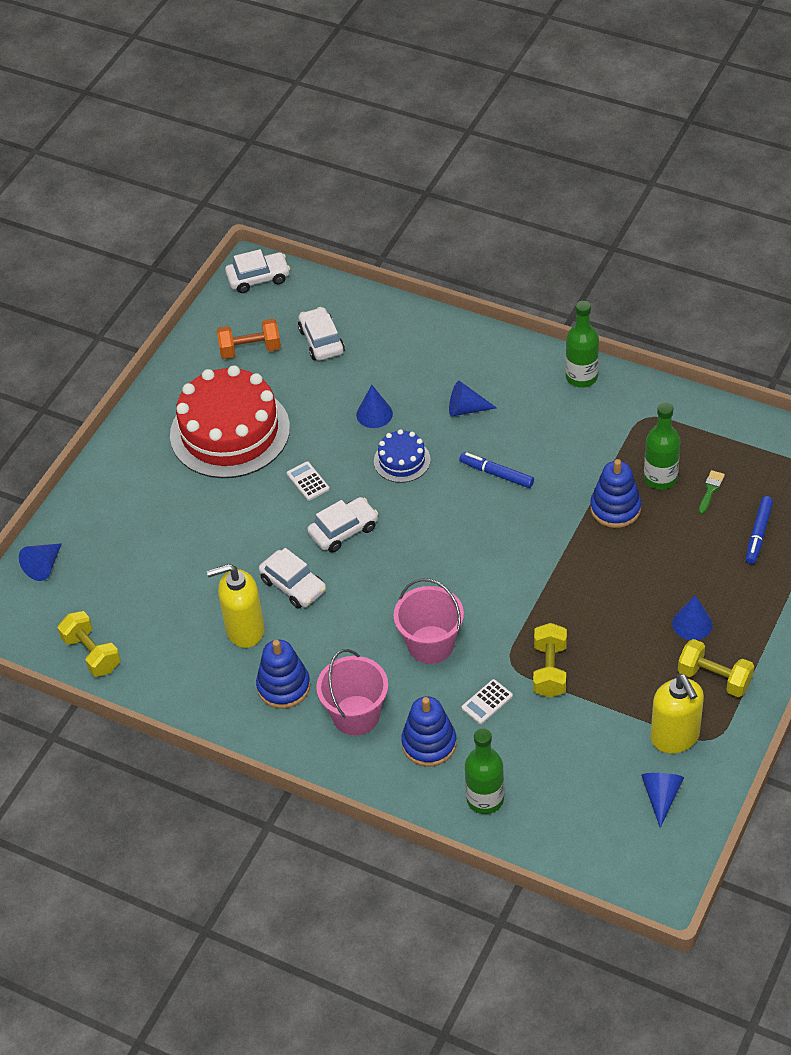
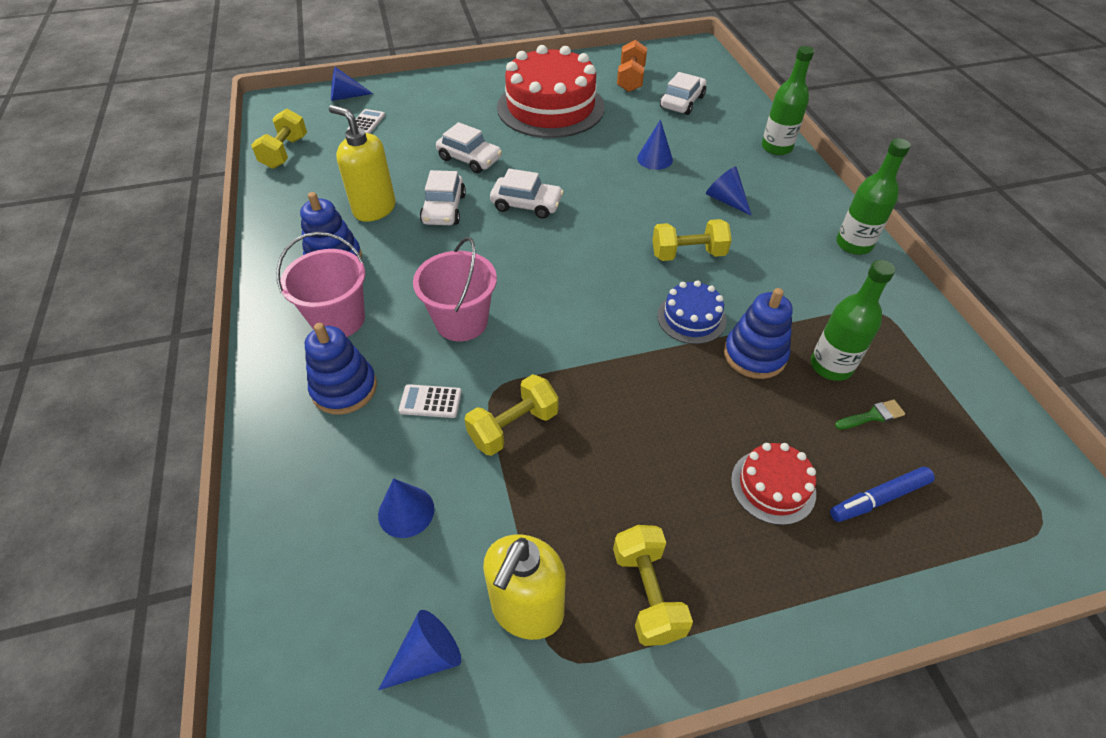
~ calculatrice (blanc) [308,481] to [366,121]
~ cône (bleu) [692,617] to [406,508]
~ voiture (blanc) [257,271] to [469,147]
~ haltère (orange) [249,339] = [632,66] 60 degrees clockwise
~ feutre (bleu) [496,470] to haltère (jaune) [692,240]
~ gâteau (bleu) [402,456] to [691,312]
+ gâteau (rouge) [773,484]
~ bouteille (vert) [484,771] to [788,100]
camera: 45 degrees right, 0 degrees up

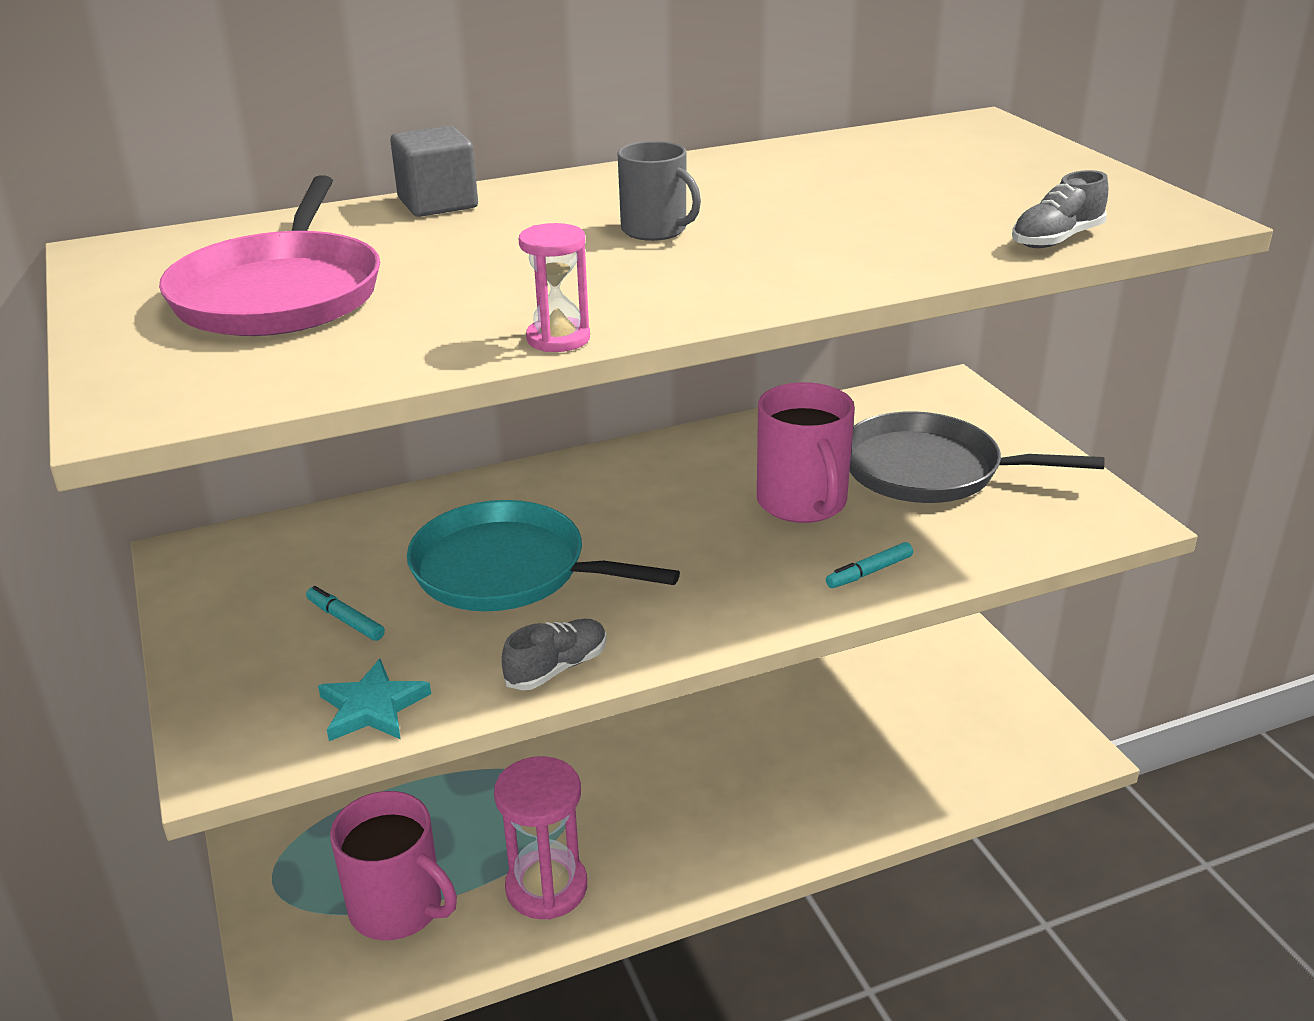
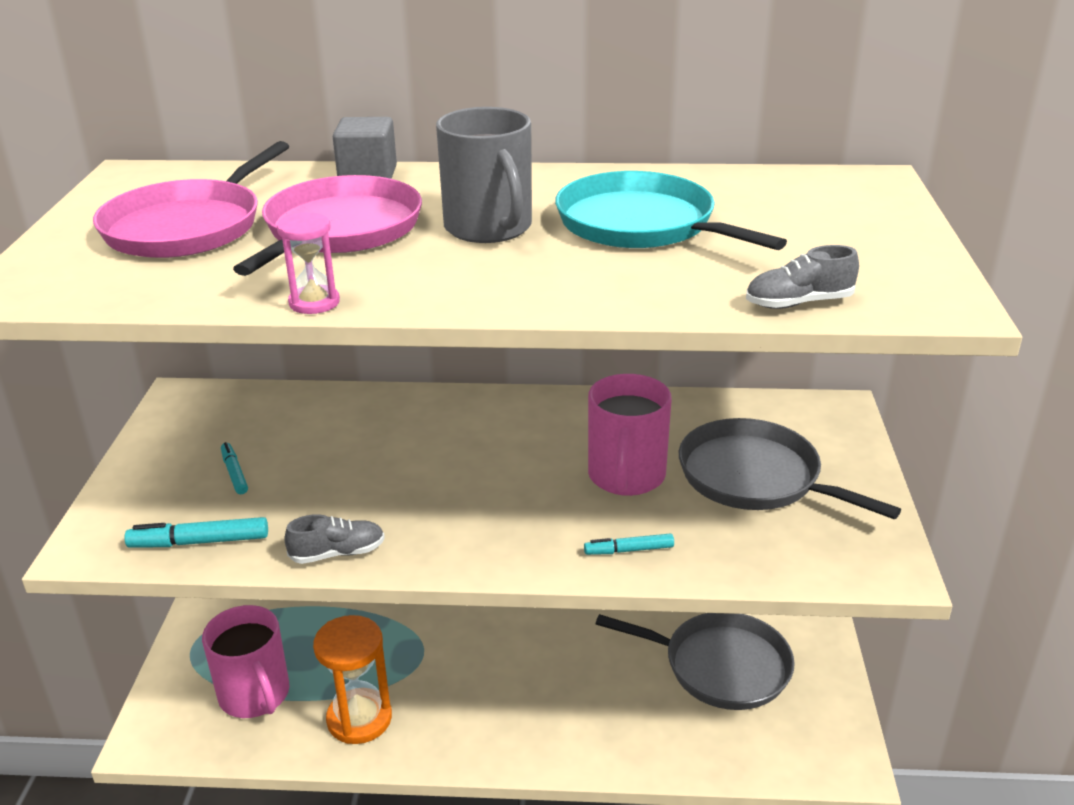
~ étoile (turquoise) [374,700] to feutre (turquoise) [196,532]
+ poêle (rose) [327,225]
~ sablier (rose) [540,837] to sablier (orange) [352,679]
~ tasse (gris) [659,191] = [484,175] x1.64
~ poêle (turquoise) [543,555] to [671,210]
+ poêle (gris) [695,661]
camera: 25 degrees right, 0 degrees up

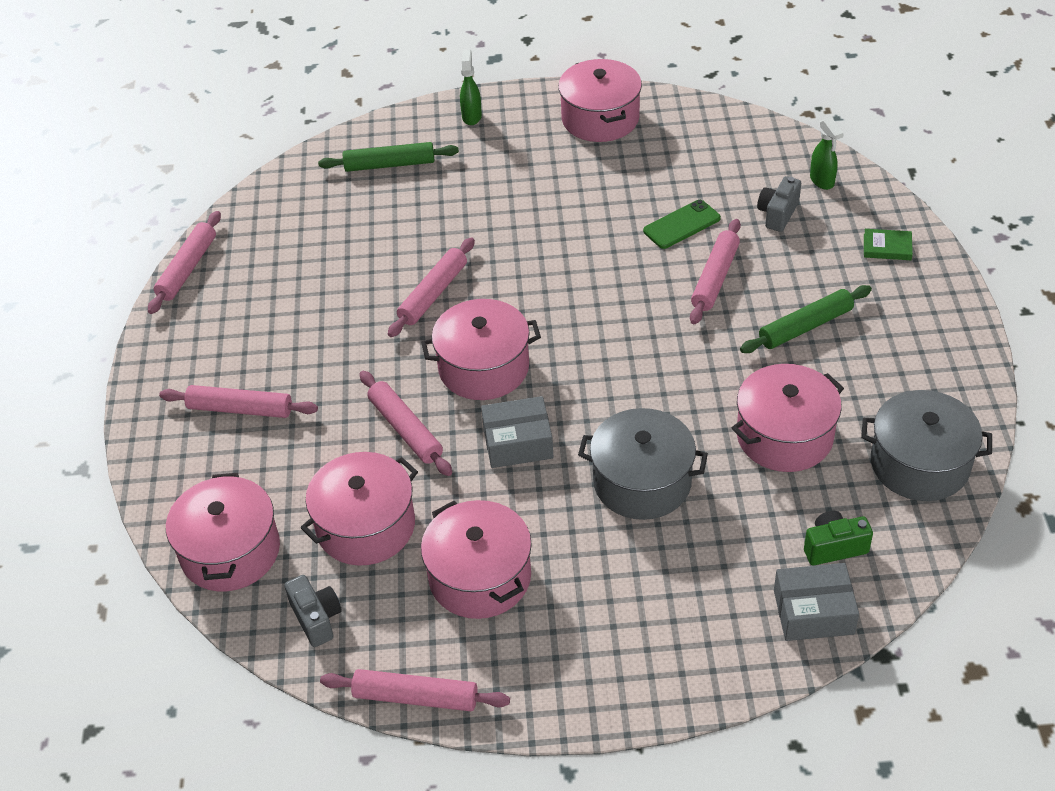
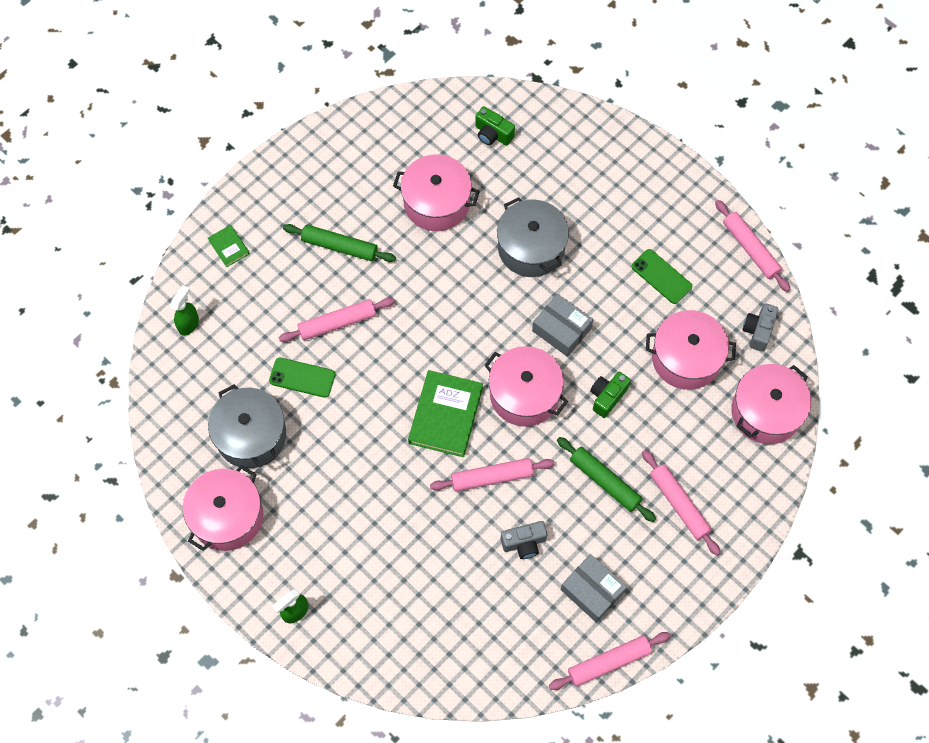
~ marmite (gris) [926,445] to [247,426]
+ livre (vert) [445,413]
~ appareil photo (gris) [779,204] to [524,540]
~ rouleau à pâtisserie (vert) [388,157] to [606,479]
~ boîte (gris) [816,602] to [594,588]
~ rouleau à pâtisserie (rose) [406,423] to appareil photo (vert) [610,395]
~ marmite (rose) [476,559] to téléphone (vert) [662,276]
camera: 135 degrees left, 20 degrees up

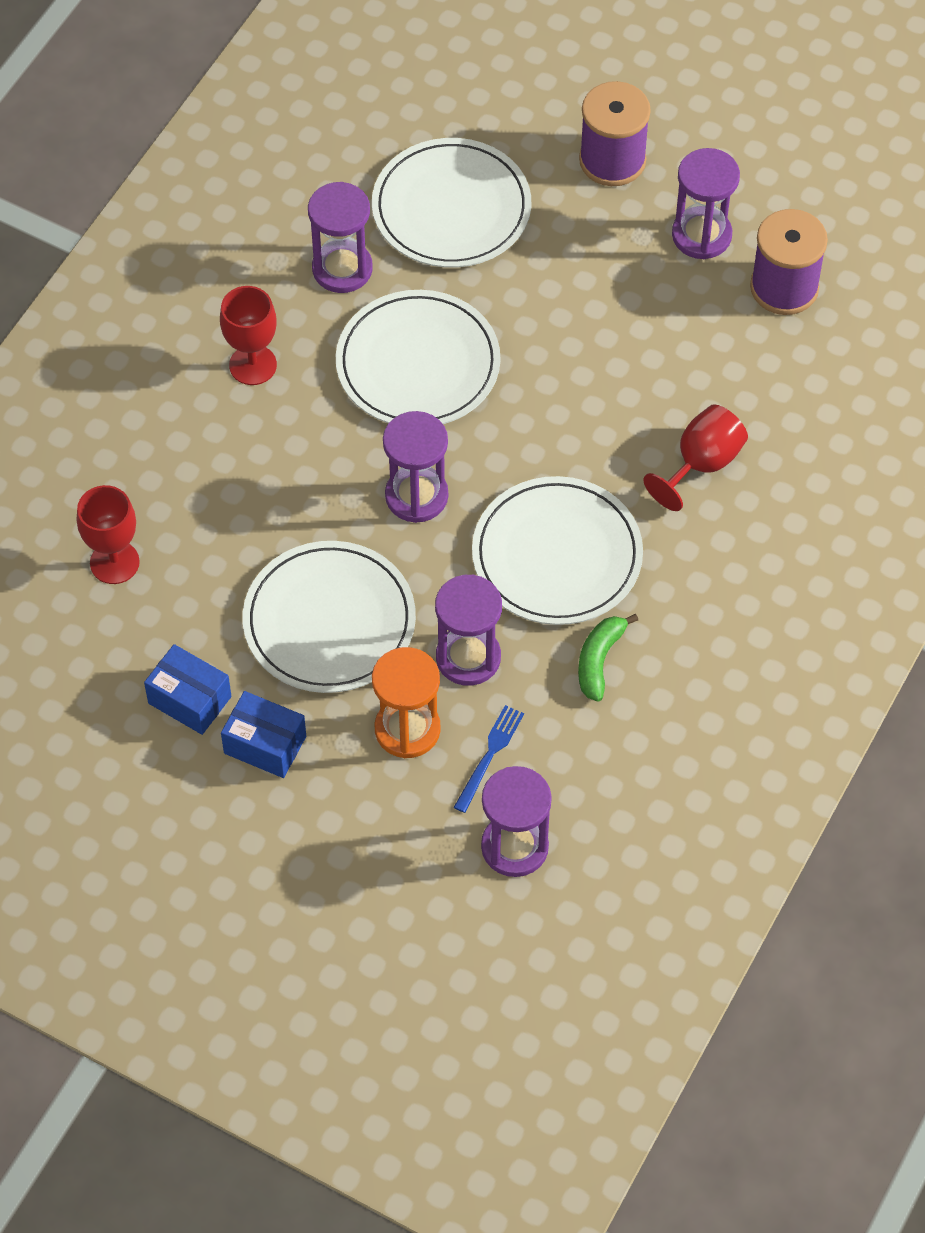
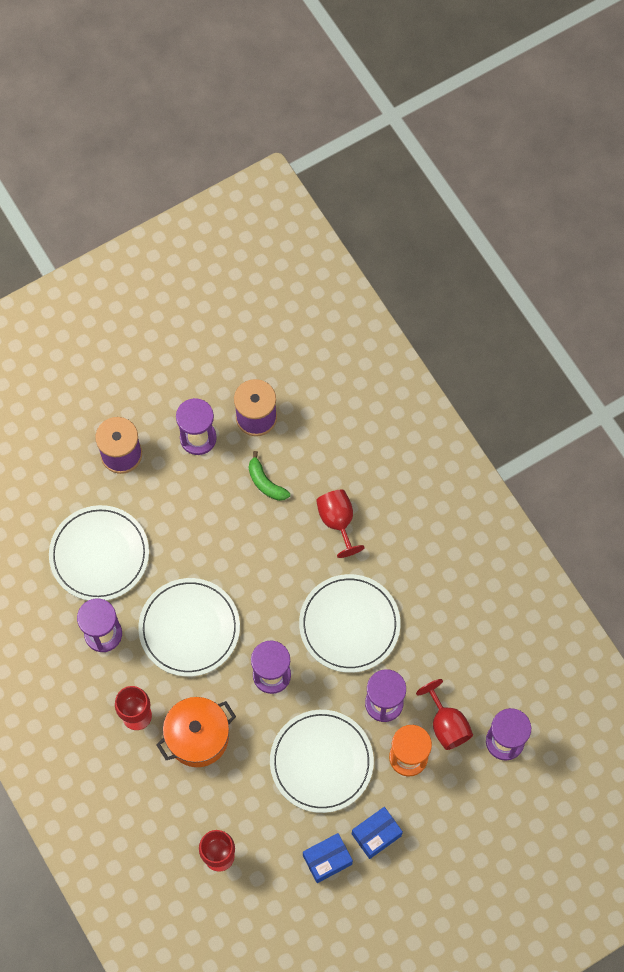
+ marmite (orange) [196,732]
~ banane (vert) [608,658] to [269,476]
~ fourchette (bleu) [489,759] to verre à pied (rouge) [444,714]
camera: 60 degrees left, 10 degrees up

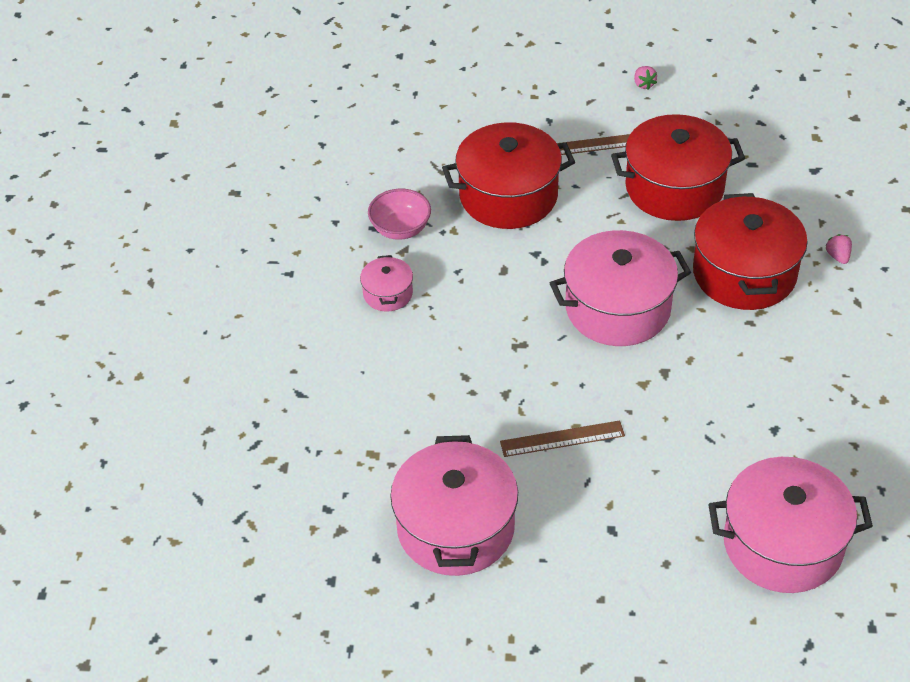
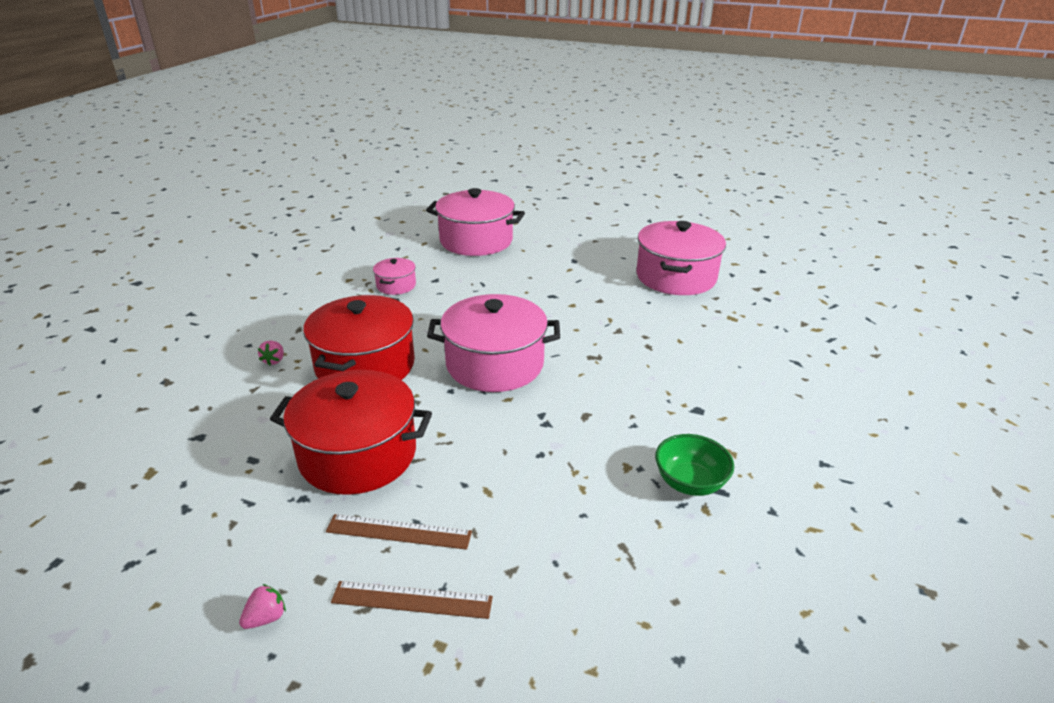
~ fraise (rose) [645,78] = [262,606] 45 degrees clockwise
~ règle (marron) [562,438] to [412,600]
~ marmite (rose) [386,283] to [394,276]
~ bol (rose) [399,214] to bol (vert) [694,465]
- marmite (rouge) [508,175]
camera: 165 degrees left, 15 degrees down

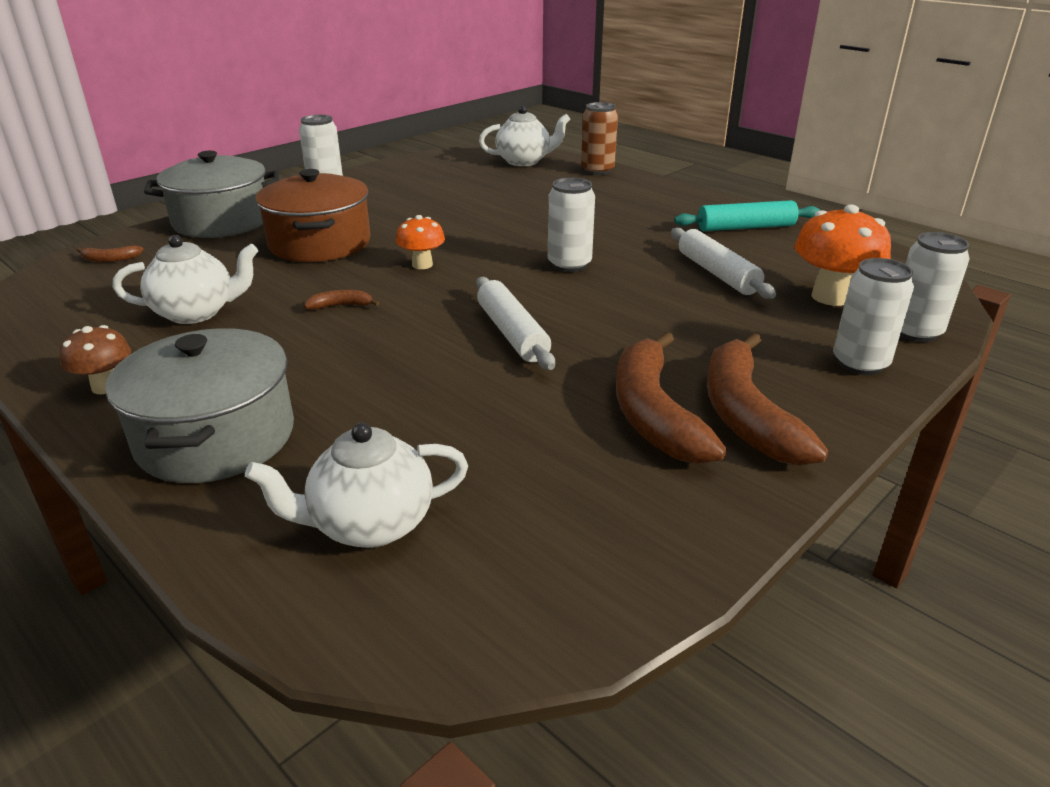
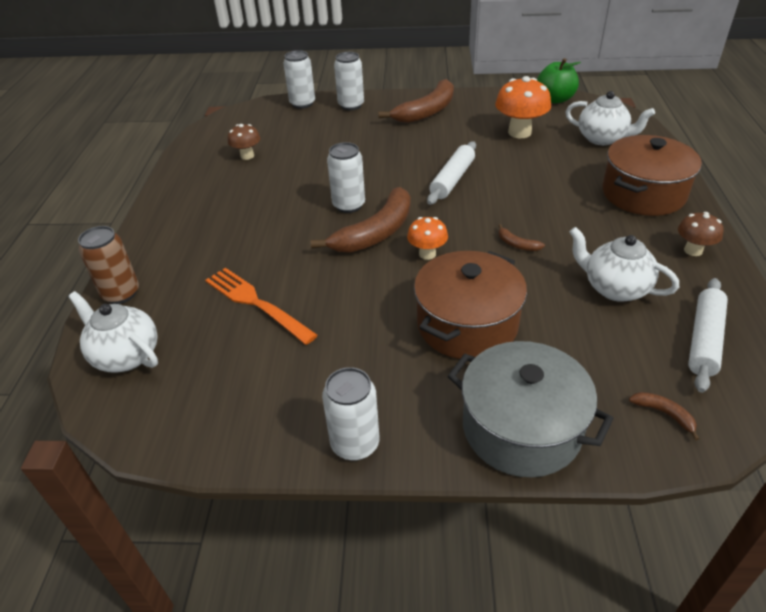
+ fourchette (orange) [261,306]
+ champignon (marron) [244,142]
~ banane (marron) [671,398] to [361,220]
~ champignon (orange) [842,255] to [523,107]
+ pomme (vert) [559,80]
~ marmite (gris) [200,405] to marmite (marron) [652,175]
~ rouleau à pâtisserie (blanc) [723,263] to [708,335]
- rouleau à pâtisserie (turquoise) [747,215]
camera: 130 degrees left, 10 degrees up

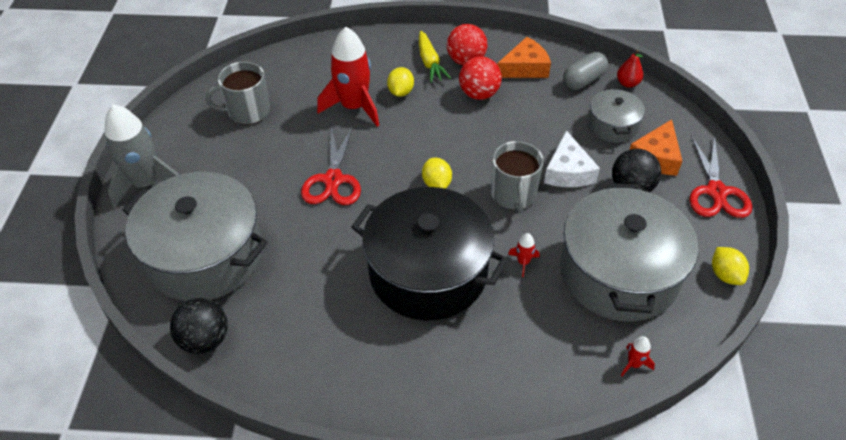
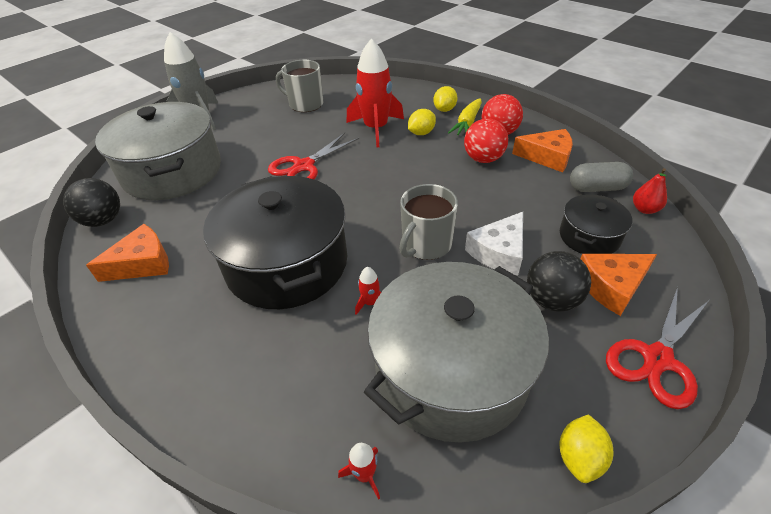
+ fromage (orange) [127,253]
~ citron (jaune) [437,173] to [445,99]
~ marmite (gris) [616,115] to marmite (noir) [596,224]
camera: 40 degrees right, 5 degrees down

